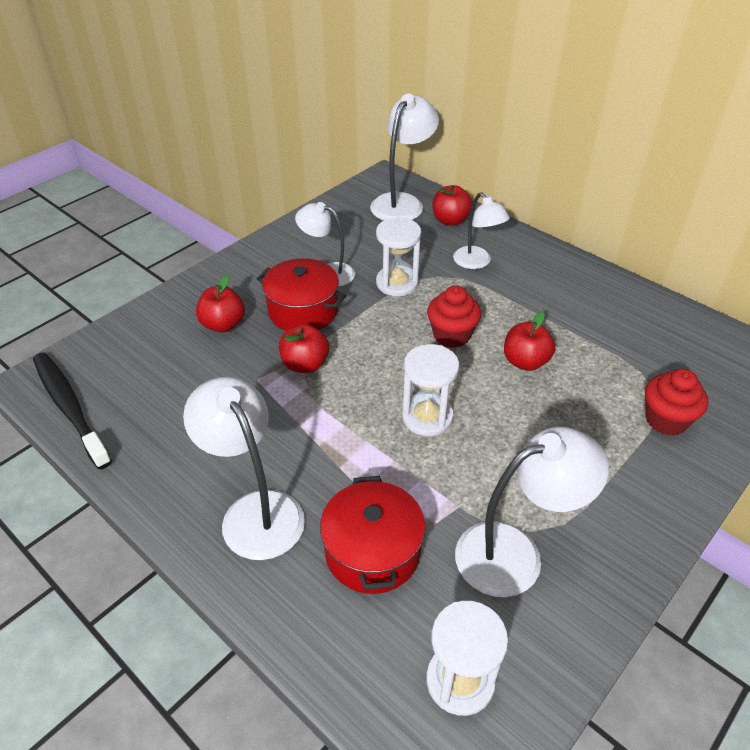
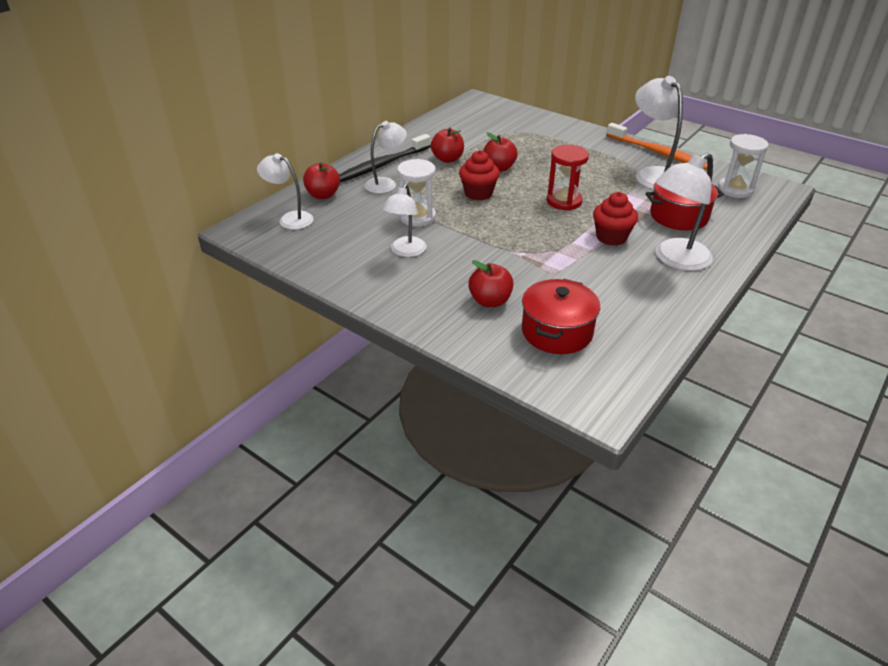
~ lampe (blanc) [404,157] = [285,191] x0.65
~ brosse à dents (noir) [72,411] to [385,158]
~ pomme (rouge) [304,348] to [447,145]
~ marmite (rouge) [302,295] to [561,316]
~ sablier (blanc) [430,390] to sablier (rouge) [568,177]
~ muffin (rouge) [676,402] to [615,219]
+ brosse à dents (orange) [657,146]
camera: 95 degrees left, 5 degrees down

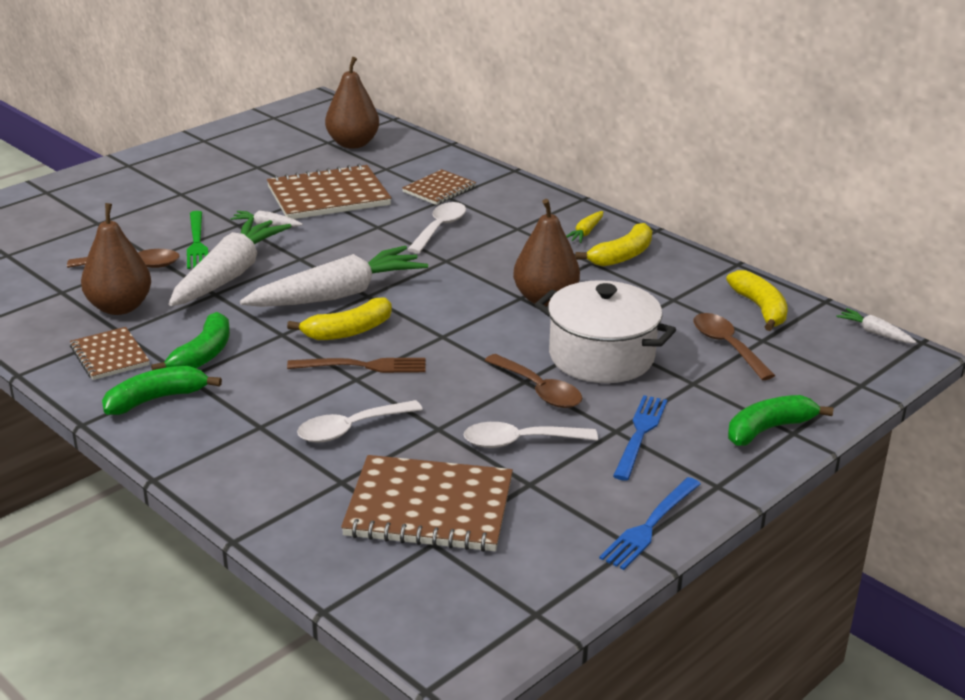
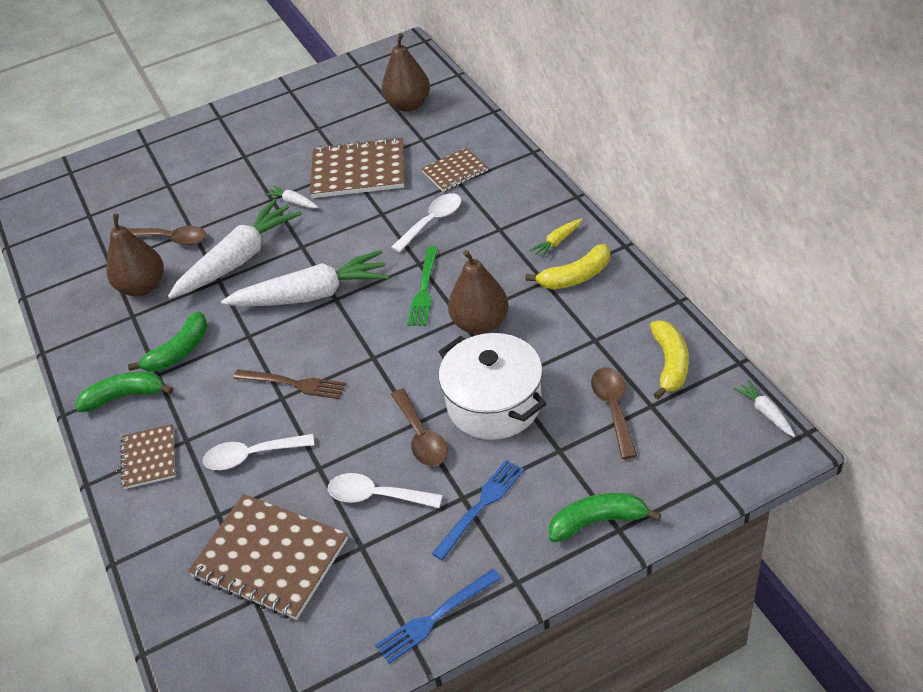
~ carnet (marron) [110,353] to [148,456]
~ fourchette (vert) [197,240] to [422,286]
- banane (jaune) [339,319]
camera: 25 degrees right, 15 degrees up

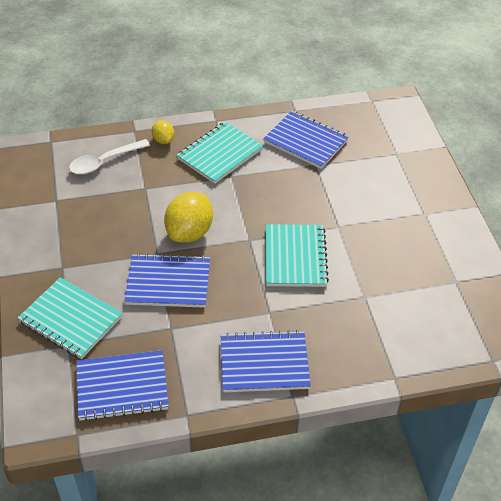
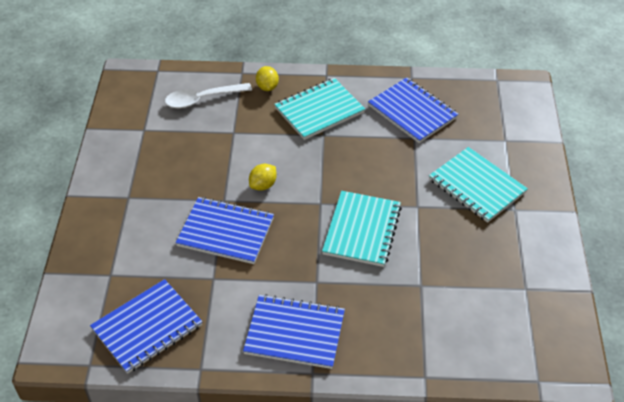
~ carnet (bleu) [122,385] = [146,326] 45 degrees counterclockwise
~ citron (jaune) [188,217] = [263,177] x0.53
~ carnet (turquoise) [70,318] to [478,185]
camera: 15 degrees right, 0 degrees up

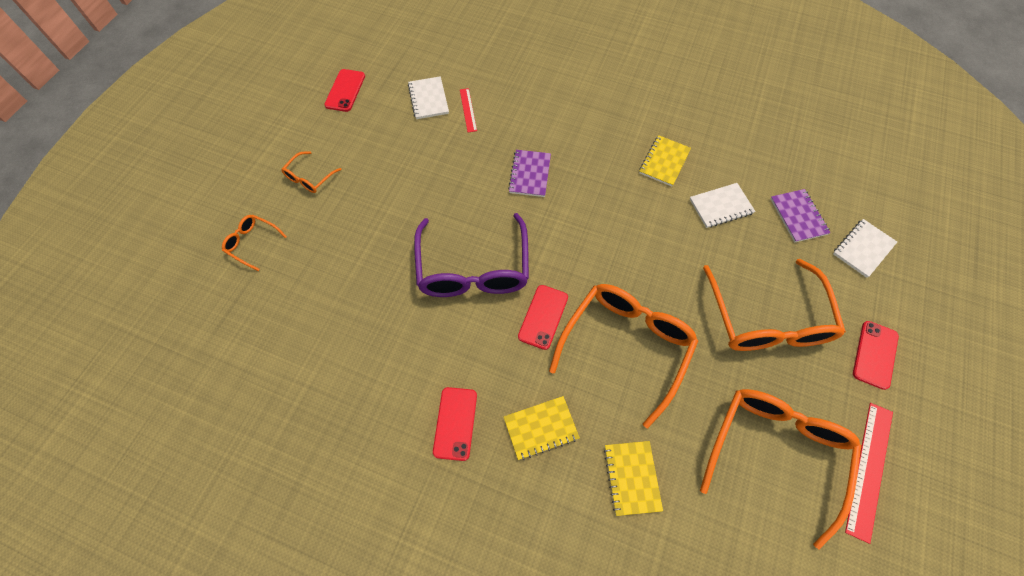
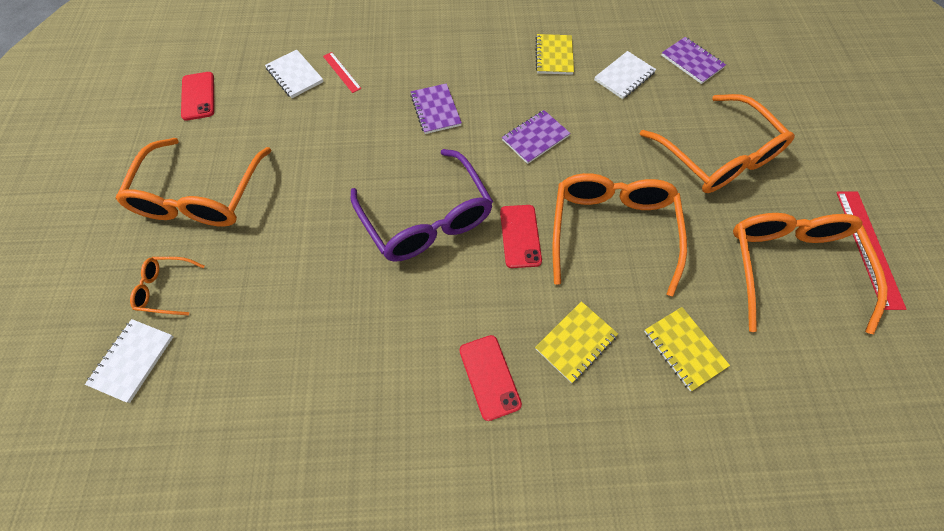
~ carnet (blanc) [865,248] to [129,361]
~ lunettes (orange) [311,172] = [193,182] x2.19
+ carnet (violet) [536,137]
- téléphone (rouge) [876,355]
camera: 25 degrees left, 0 degrees up

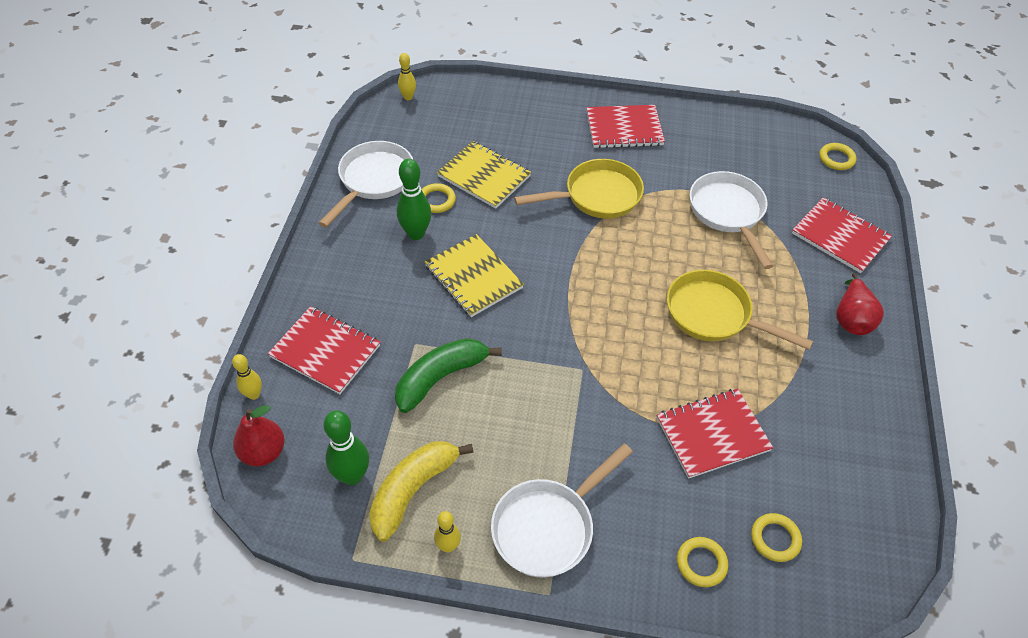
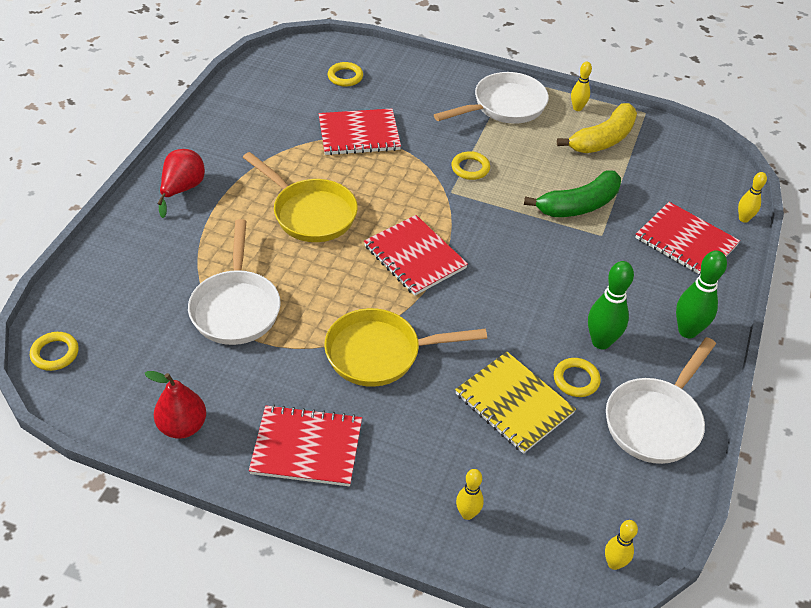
~ poire (rouge) [259,436] to [175,405]
~ carnet (rouge) [842,235] to [416,255]
~ anneau (jaune) [702,562] to [470,165]
+ quille (jaune) [470,494]
~ quille (vert) [346,447] to [701,294]
- carnet (jaune) [474,275]
camera: 170 degrees left, 5 degrees down

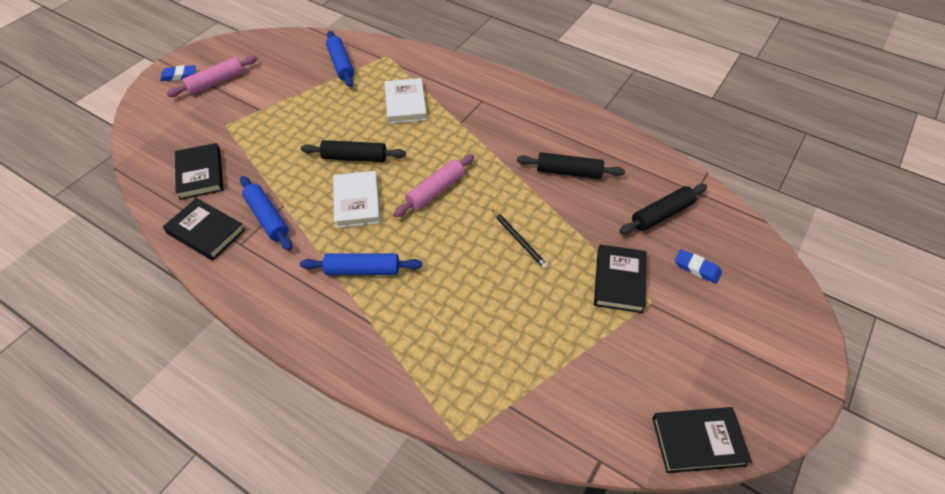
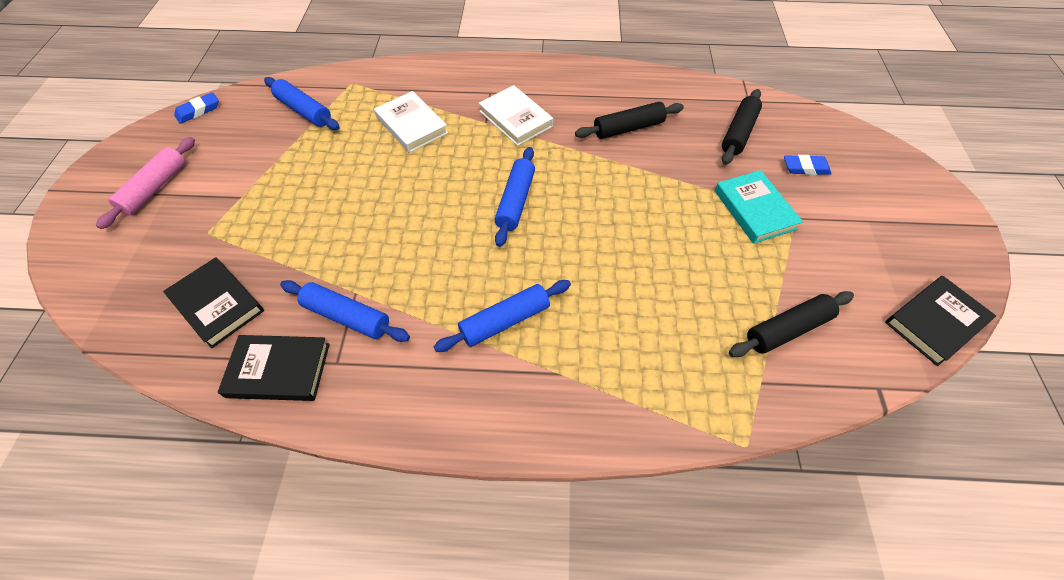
~ gomme (bleu) [178,73] to [196,108]
~ livre (blanc) [356,199] to [516,115]
~ rouleau à pâtisserie (rose) [433,185] to rouleau à pâtisserie (bleu) [515,197]
~ livre (noir) [620,279] to livre (turquoise) [759,207]
~ rouleau à pâtisserie (noir) [353,151] to [791,324]
- crayon (noir) [520,239]
camera: 30 degrees left, 5 degrees up

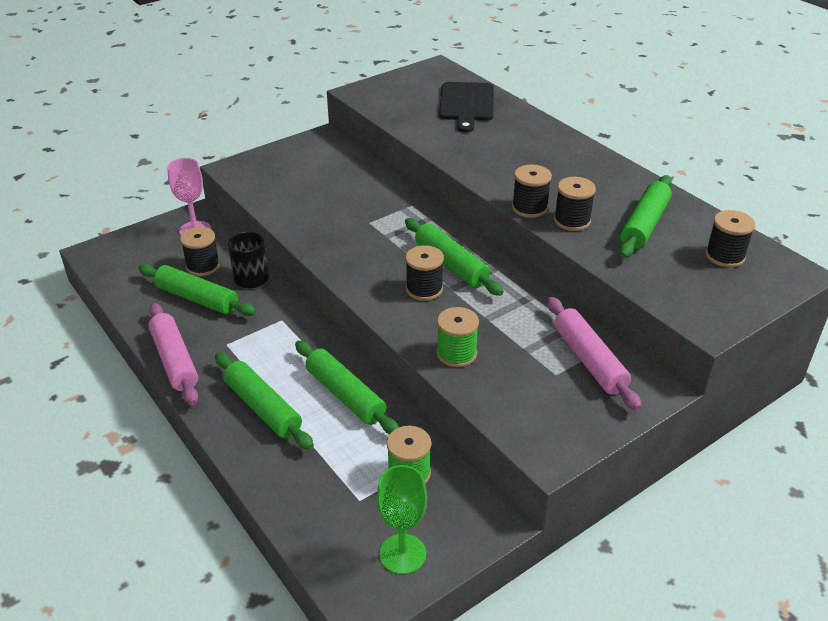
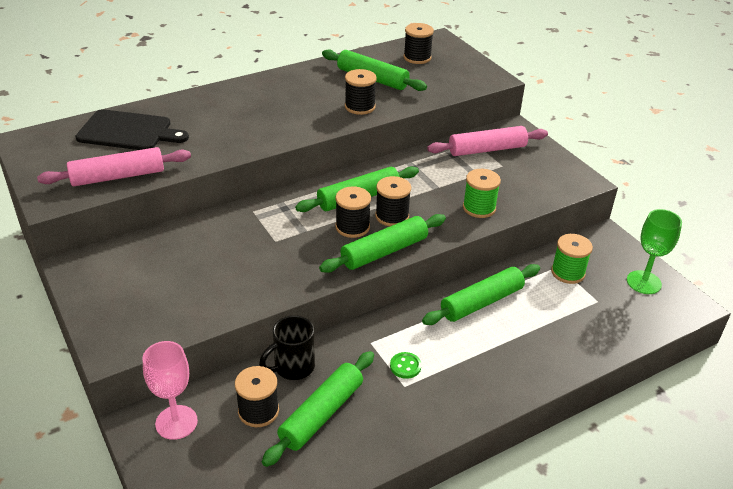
~ rouleau à pâtisserie (rose) [173,354] to [114,166]
~ rouleau à pâtisserie (vert) [264,401] to [382,243]
~ bobine (noir) [532,191] to [353,212]
+ bouton (vert) [405,365]
camera: 85 degrees left, 0 degrees up

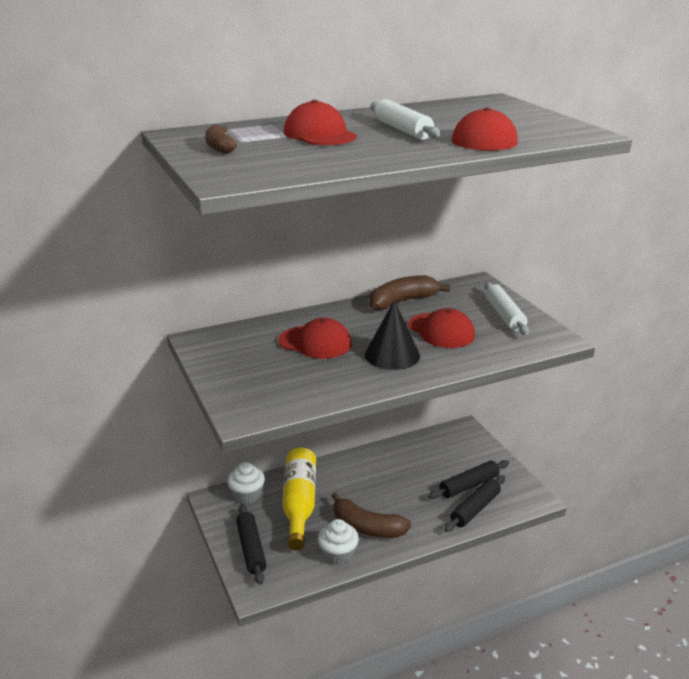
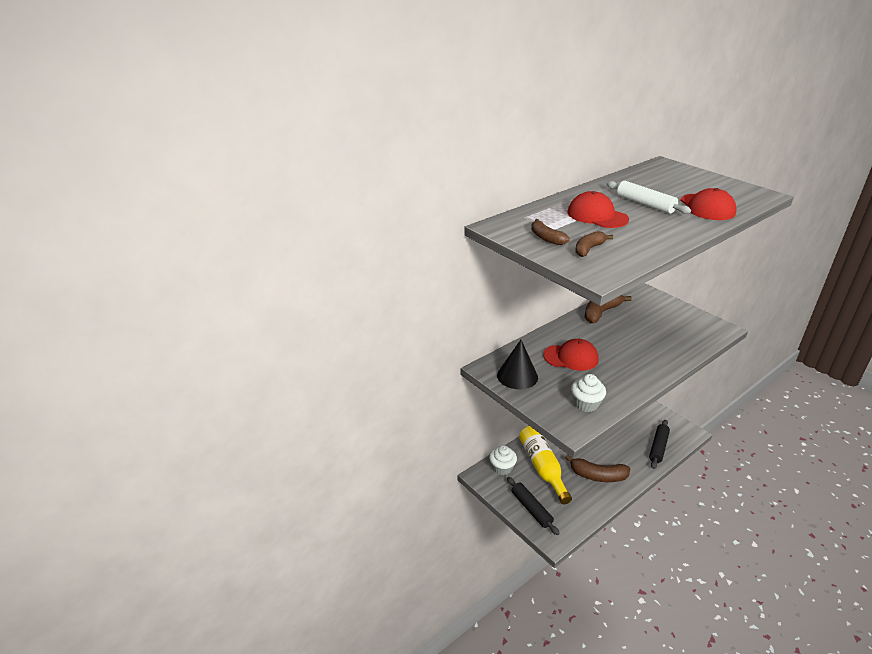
~ cône (noir) [392,335] to [517,365]
~ muffin (blanc) [338,542] to [588,393]
+ banane (marron) [594,244]
- casquette (rouge) [441,328]
- rouleau à pâtisserie (noir) [468,479]
- rouleau à pâtisserie (blanc) [507,308]
camera: 15 degrees left, 5 degrees up

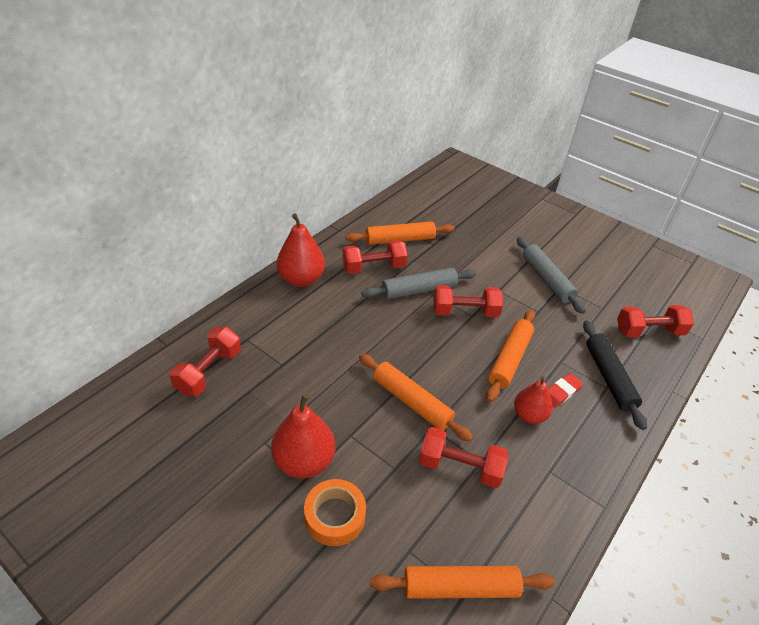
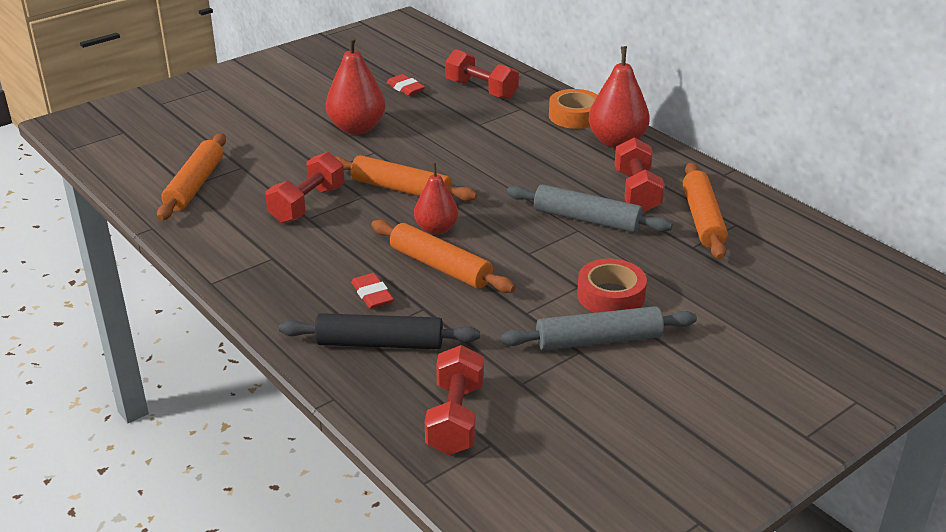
~ rouleau à pâtisserie (orange) [416,398] = [406,178] 60 degrees clockwise
+ gomme (rouge) [405,85]
~ poire (rouge) [533,400] to [436,199]
~ rouleau à pâtisserie (gris) [418,283] = [590,208] 60 degrees counterclockwise
~ ruban adhésif (orange) [335,512] to [573,109]
+ ruban adhésif (rouge) [612,286]
- haltère (rouge) [468,301]
camera: 105 degrees right, 10 degrees down

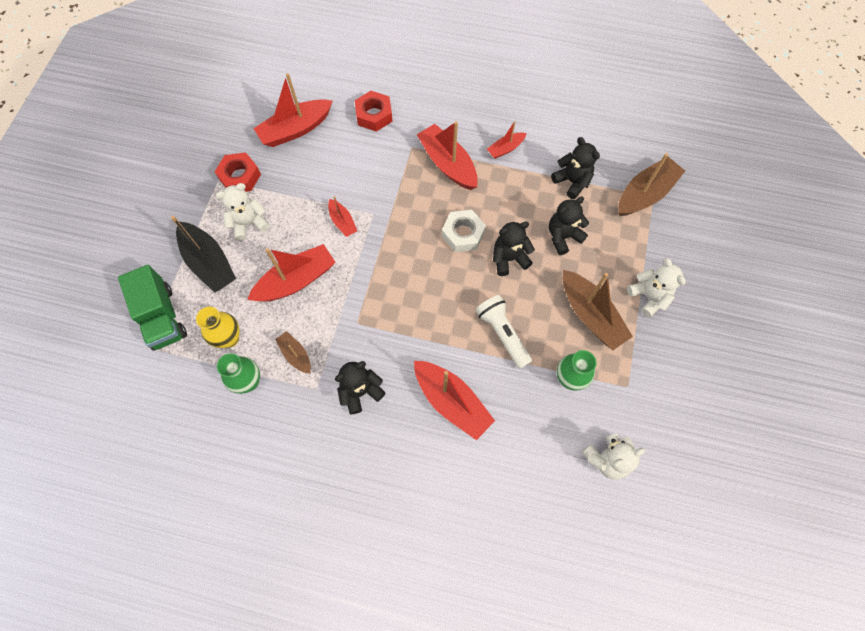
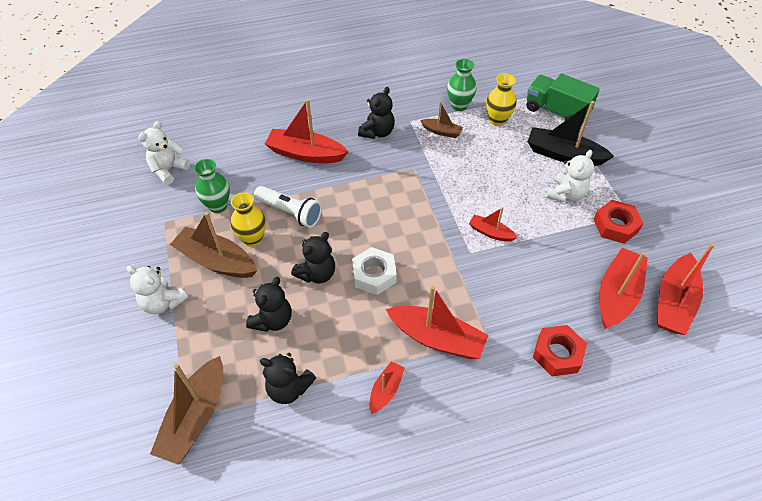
+ vase (jaune) [248,219]
~ bateau (rouge) [291,273] to [686,289]
camera: 150 degrees right, 15 degrees down

